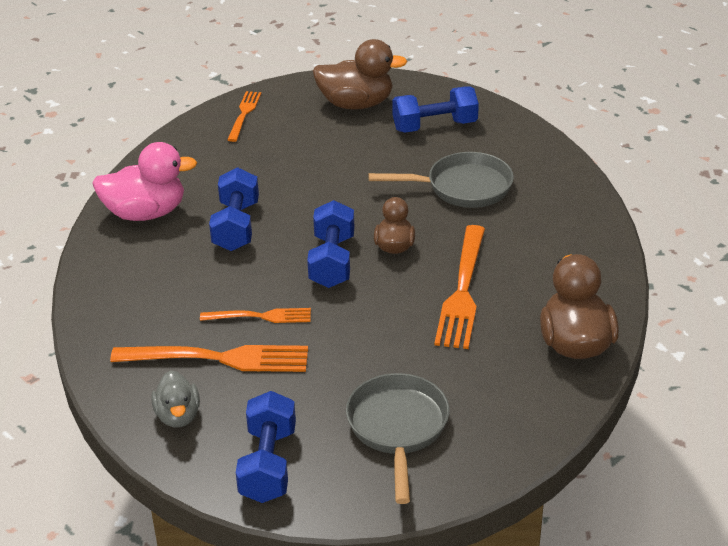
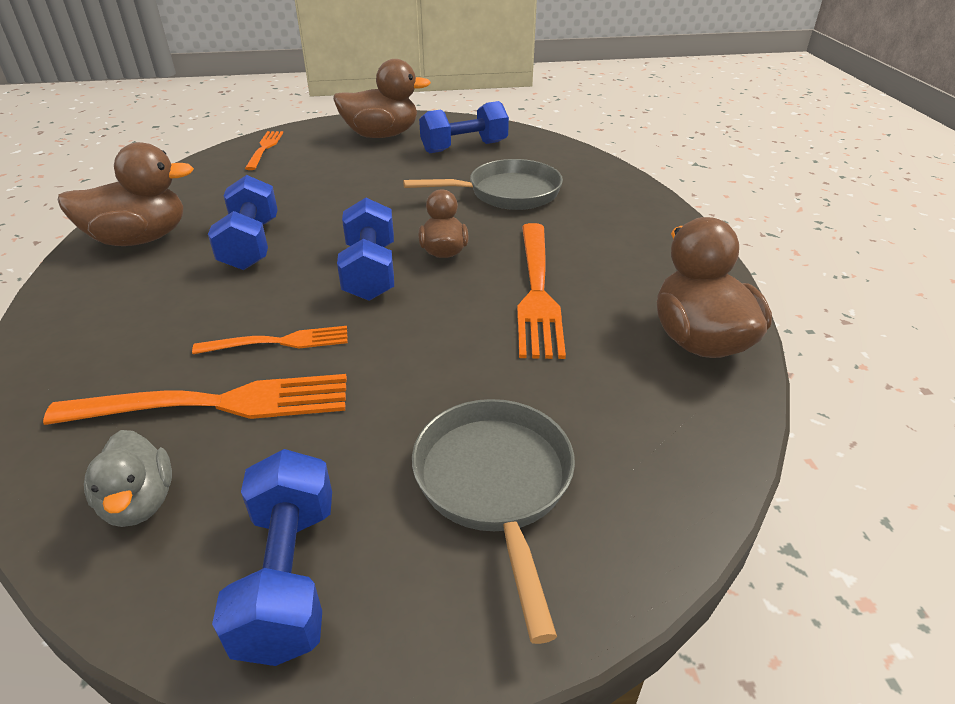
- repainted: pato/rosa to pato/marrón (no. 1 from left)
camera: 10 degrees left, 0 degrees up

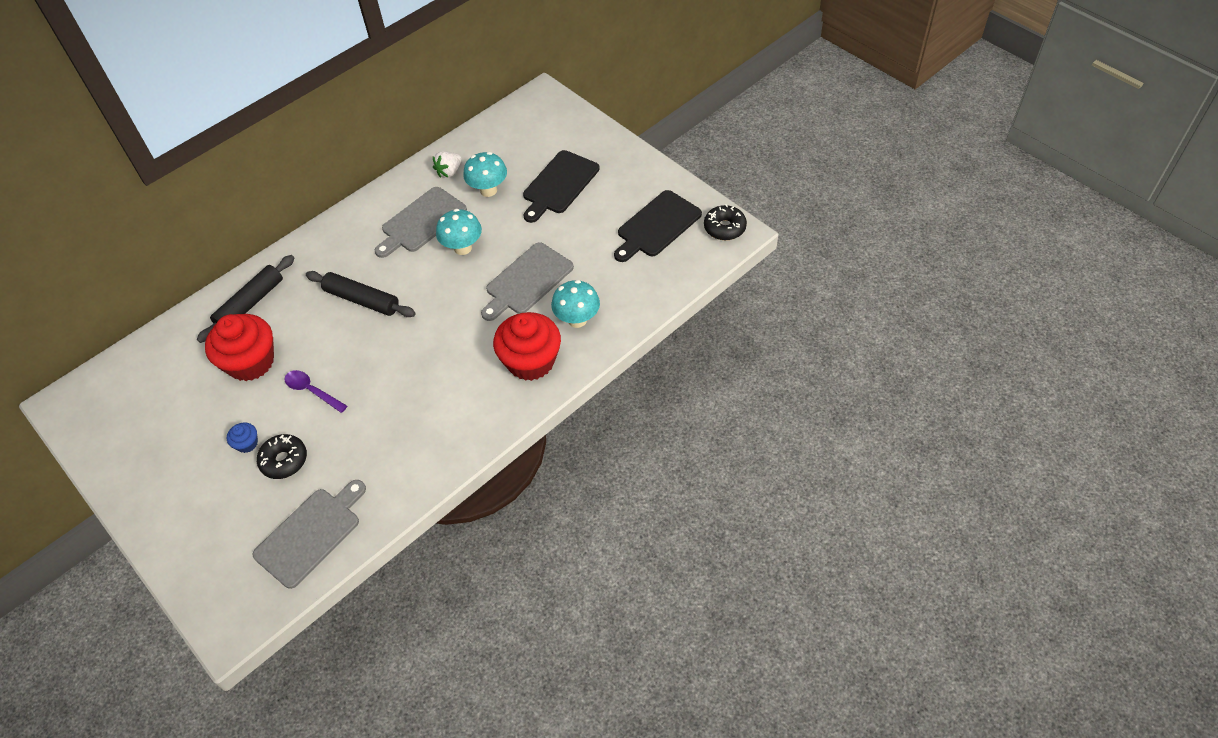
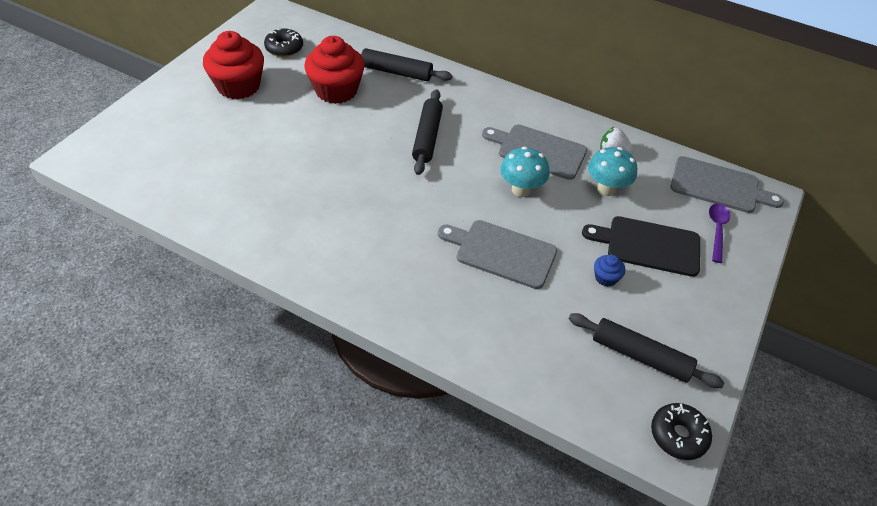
- shifted: magdalena/azul
- shifted: tabla de cortar/gris (no. 1 from left in the first image) to tabla de cortar/gris (no. 3 from left)
- shifted: rosquilla/negro (no. 1 from left)
- shifted: cuchara/morado
- shifted: magdalena/rojo (no. 2 from left in the first image) to magdalena/rojo (no. 1 from left)
- gone: seta/turquesa (no. 3 from left)
- swapped: tabla de cortar/negro (no. 2 from left) to rodillo/negro (no. 3 from left)
camera: 65 degrees right, 5 degrees down

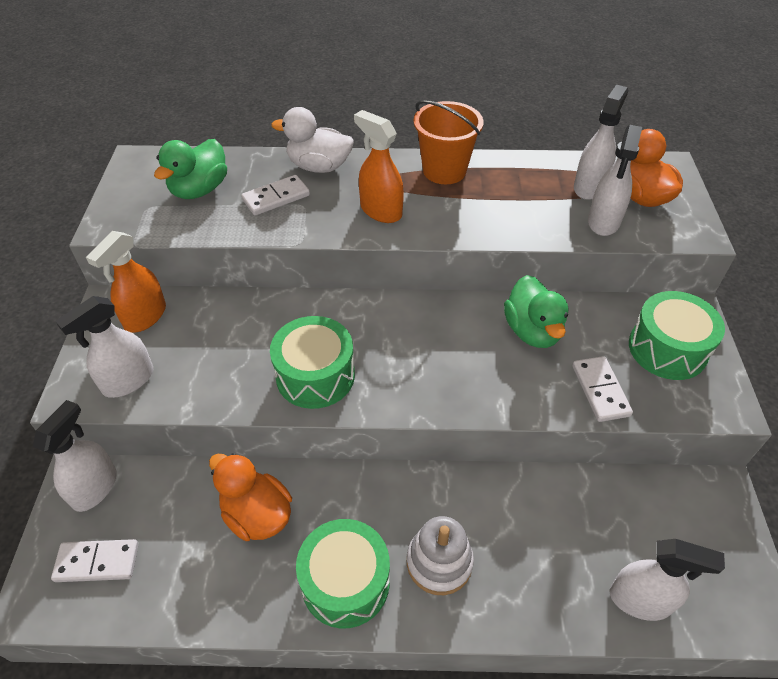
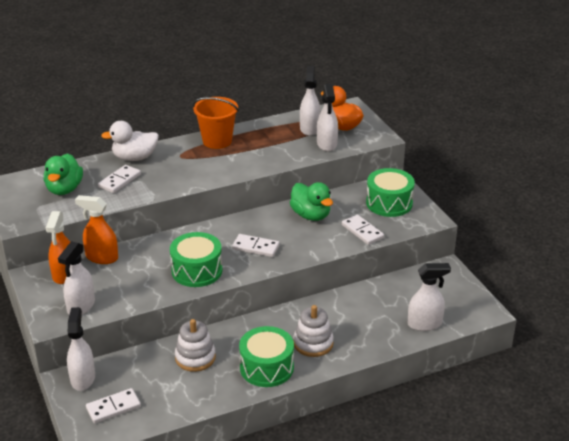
- swapped: pato/naranja (no. 1 from left) to juguete apilable/blanco (no. 1 from left)
- shifted: pulverizador/naranja (no. 2 from left)
- new: ficha de dominó/blanco (no. 3 from left)
camera: 25 degrees left, 15 degrees down

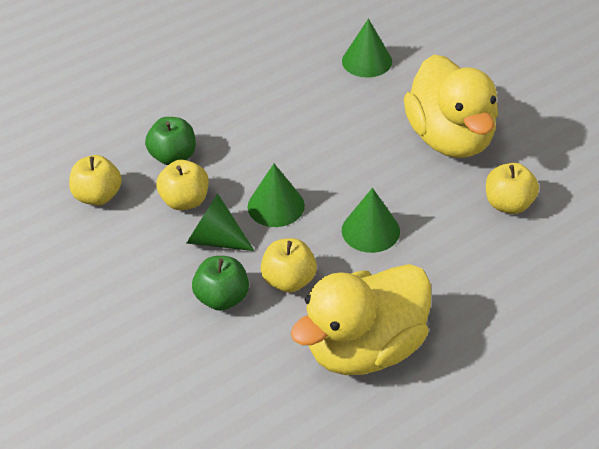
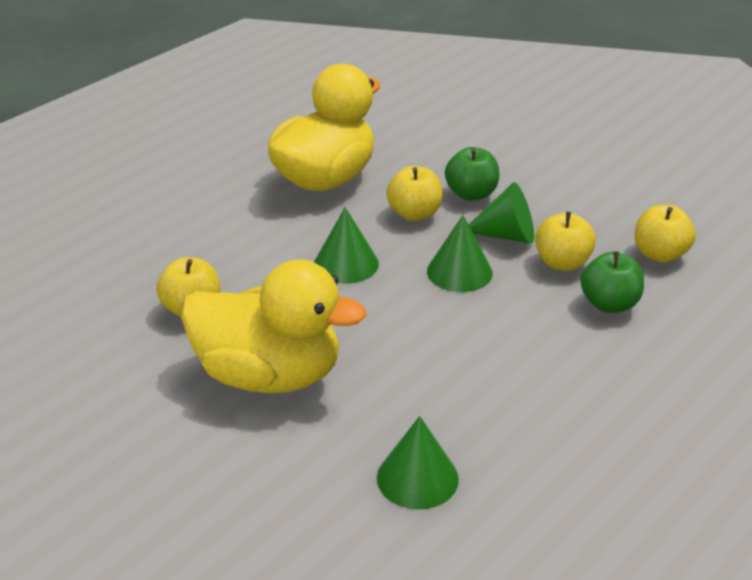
- rotated: pato/amarillo (no. 2 from left in the first image) 135 degrees clockwise
camera: 165 degrees right, 10 degrees down

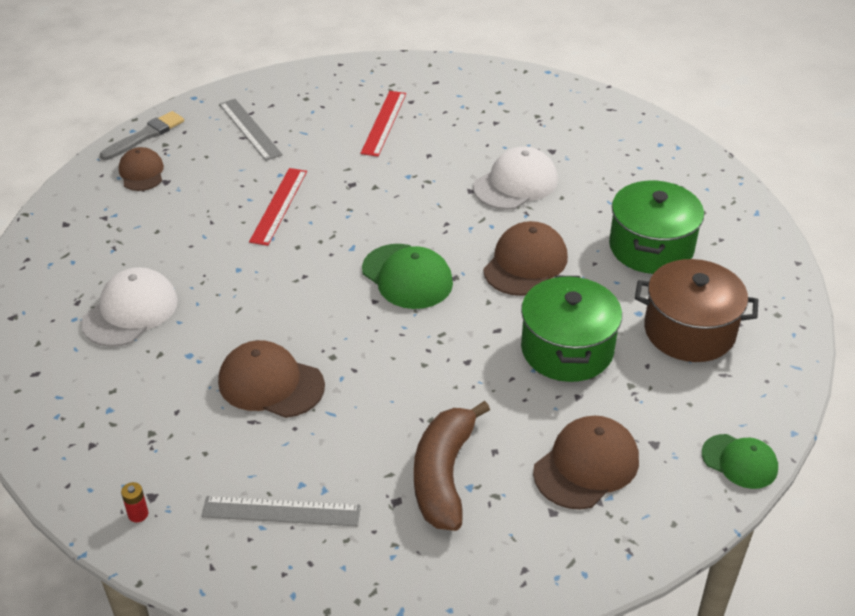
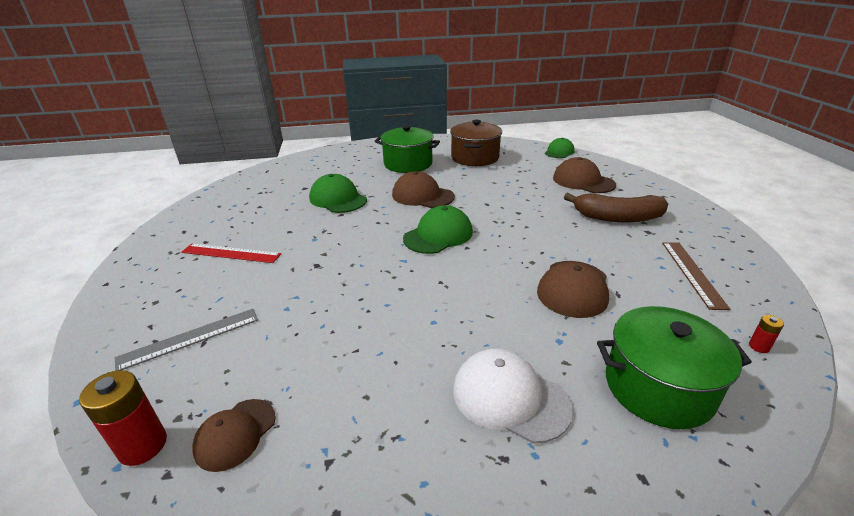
- swapped: pincel/gris to pila/rojo (no. 1 from left)
- rotated: gorra/marrón (no. 1 from left) 45 degrees counterclockwise
- repainted: regla/gris (no. 2 from left) to regla/marrón
- gone: regla/rojo (no. 1 from left)
- repainted: gorra/blanco (no. 2 from left) to gorra/verde (no. 1 from left)
- shifted: olla/verde (no. 1 from left in the first image) to olla/verde (no. 2 from left)
camera: 90 degrees left, 10 degrees down

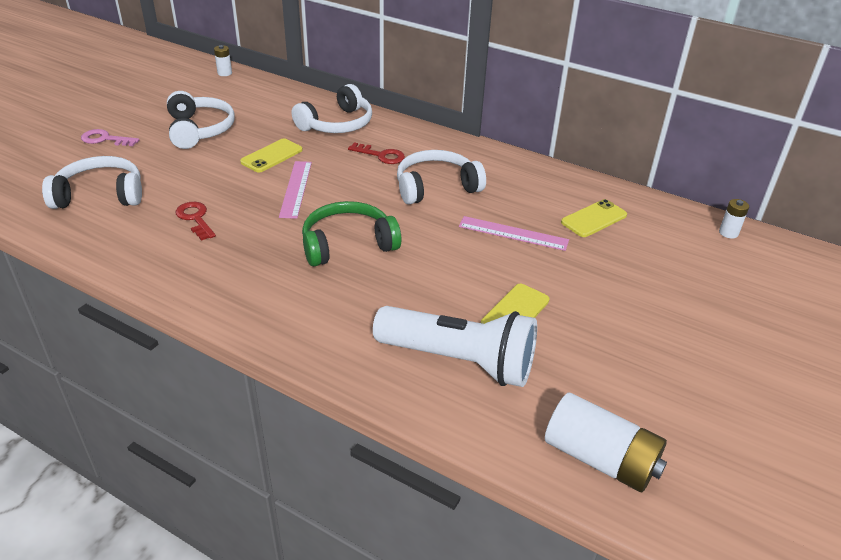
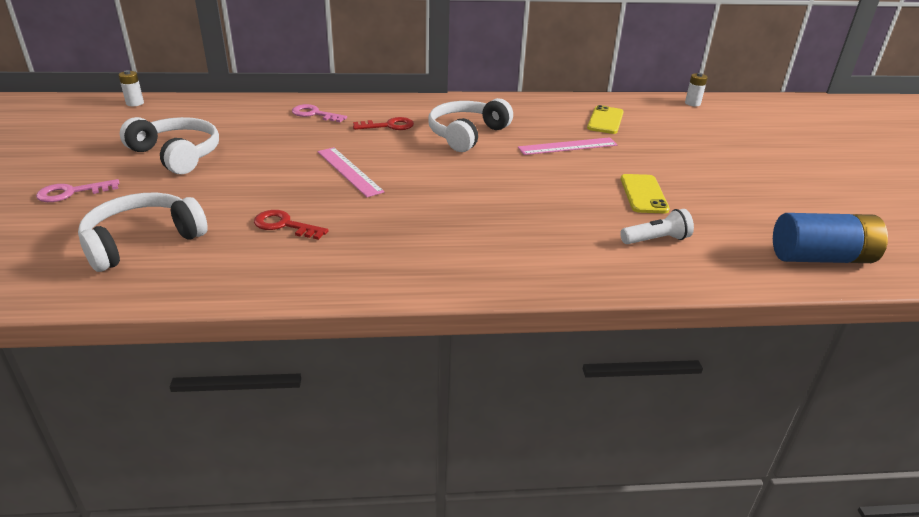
- gone: móvil/amarillo (no. 1 from left)
- swapped: auriculares/blanco (no. 3 from left) to llave/rosa (no. 2 from left)
- gone: auriculares/verde
- scaled: lámpara de mano/blanco x0.46
- repainted: pila/blanco (no. 2 from left) to pila/azul
camera: 35 degrees left, 5 degrees down

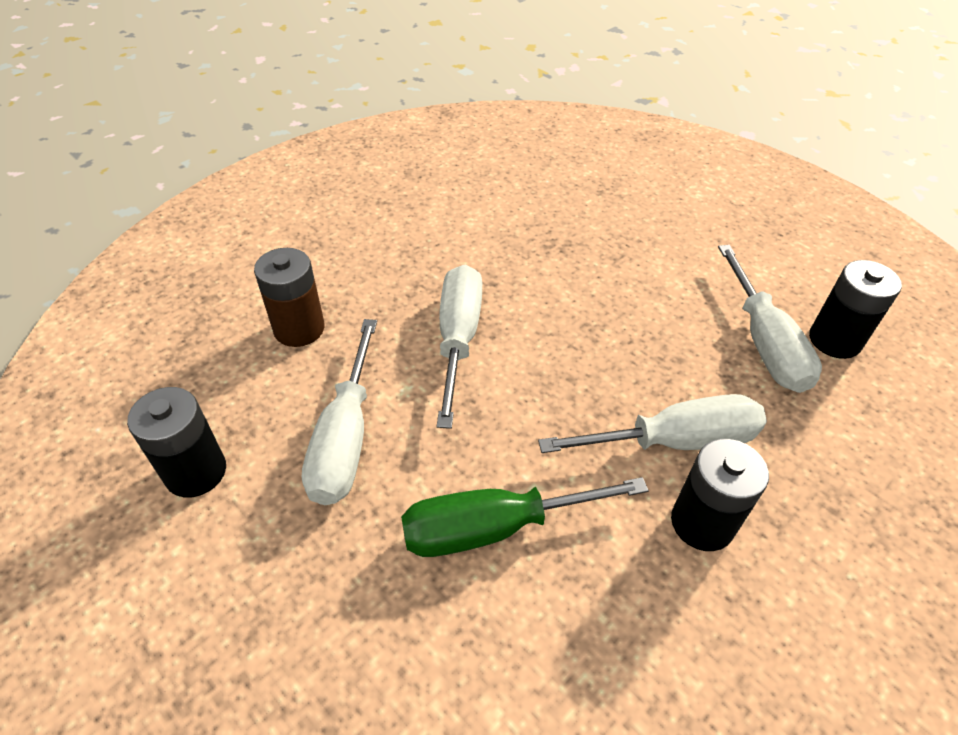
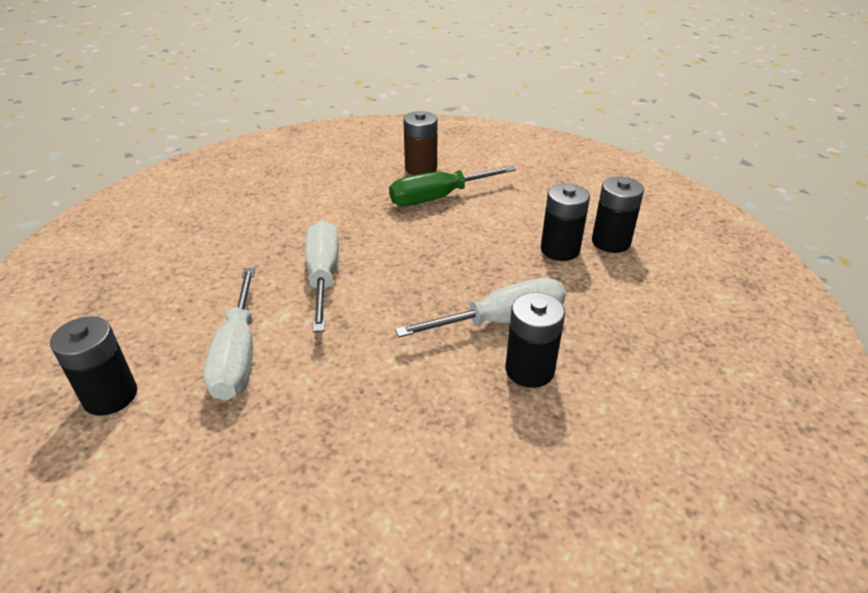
- shifted: pila/marrón
- shifted: destornillador/verde
- swapped: destornillador/blanco (no. 4 from left) to pila/negro (no. 3 from left)
camera: 10 degrees left, 10 degrees down

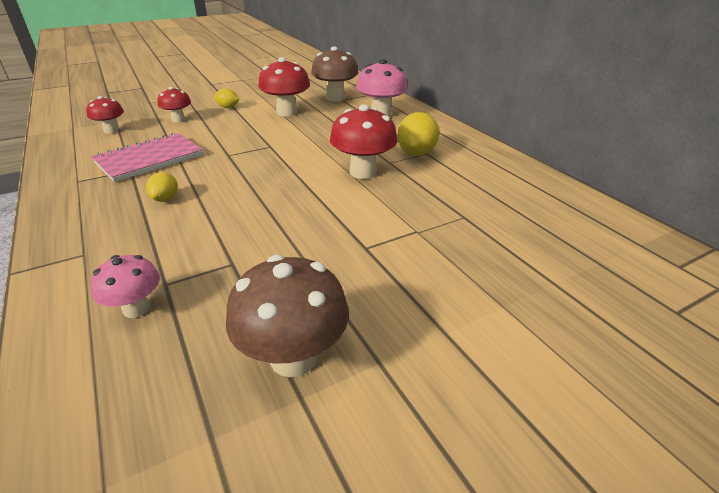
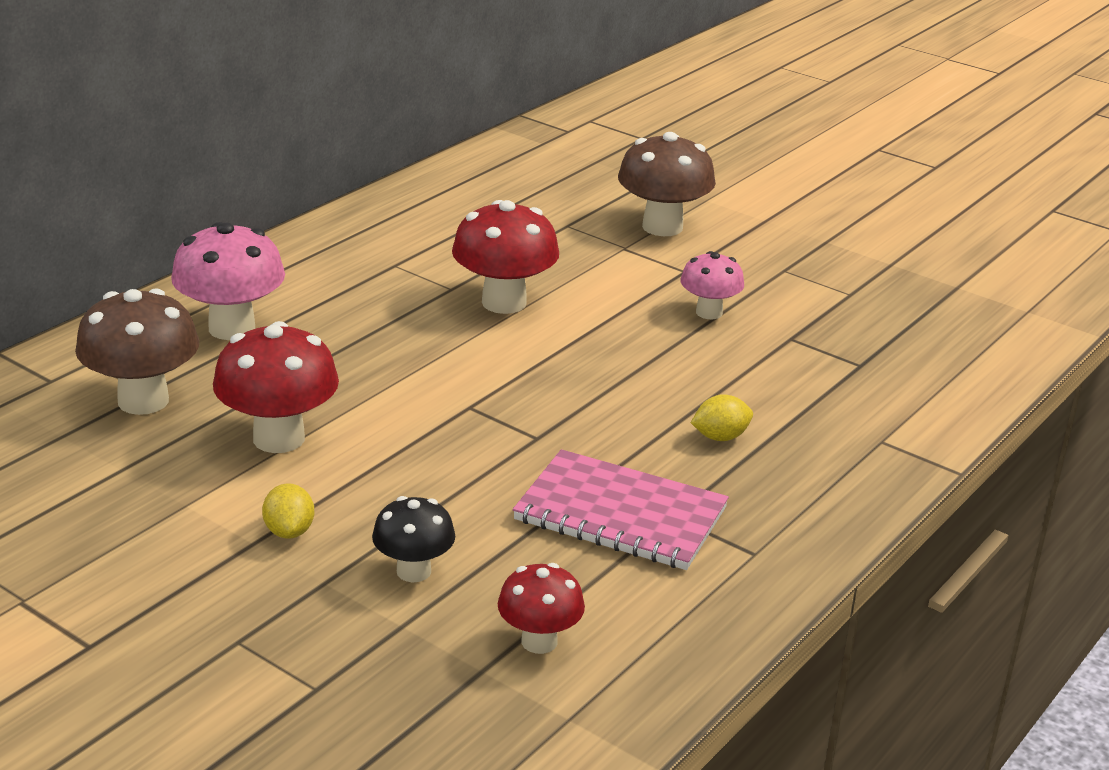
- shifted: seta/rosa (no. 1 from left in the first image) to seta/rosa (no. 2 from left)
- repainted: seta/rojo (no. 2 from left) to seta/negro
- shifted: seta/marrón (no. 1 from left in the first image) to seta/marrón (no. 2 from left)
- gone: limón/amarillo (no. 3 from left)
camera: 115 degrees left, 5 degrees down

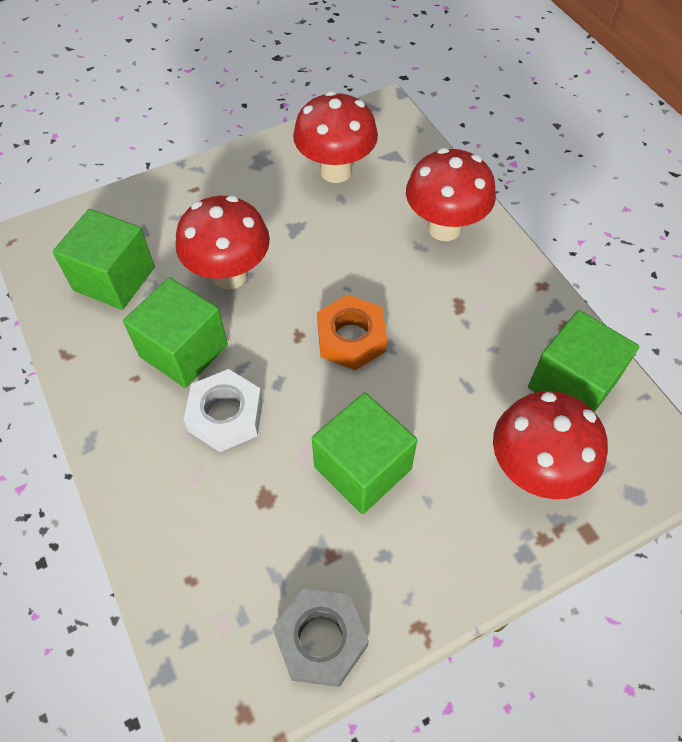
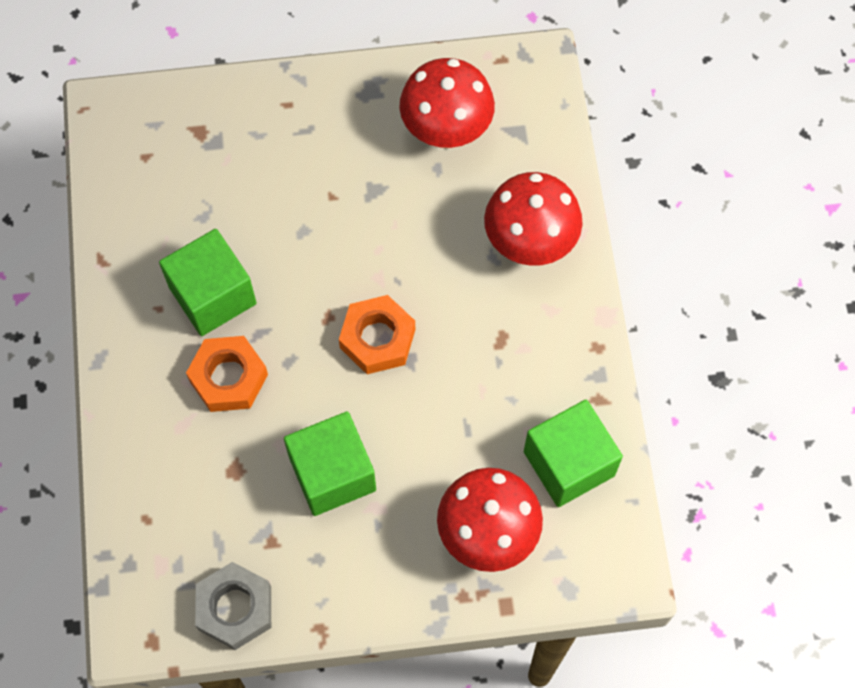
- gone: cubo/verde (no. 1 from left)
- gone: seta/rojo (no. 1 from left)
- repainted: tuerca/blanco to tuerca/naranja (no. 1 from left)
camera: 20 degrees right, 10 degrees up

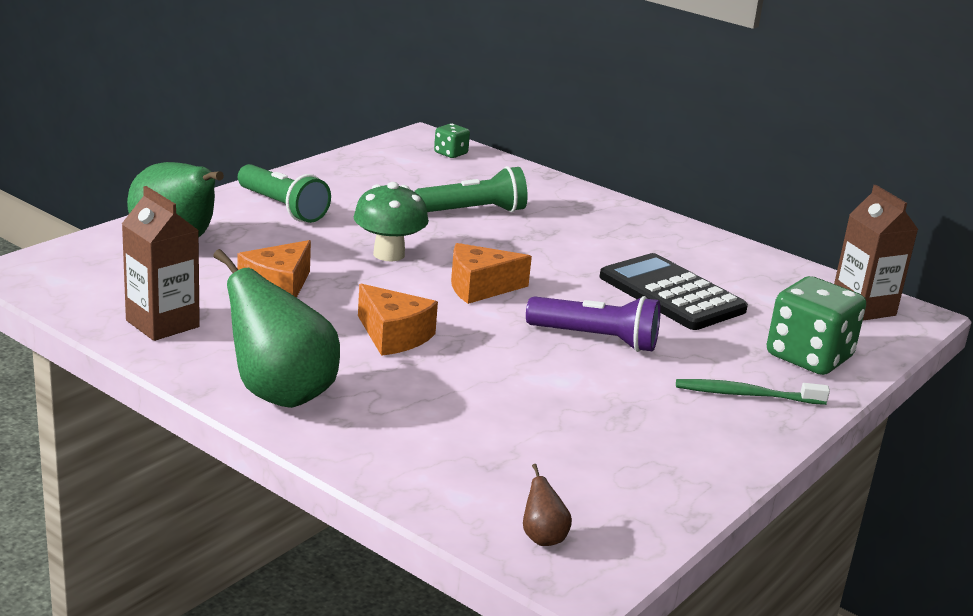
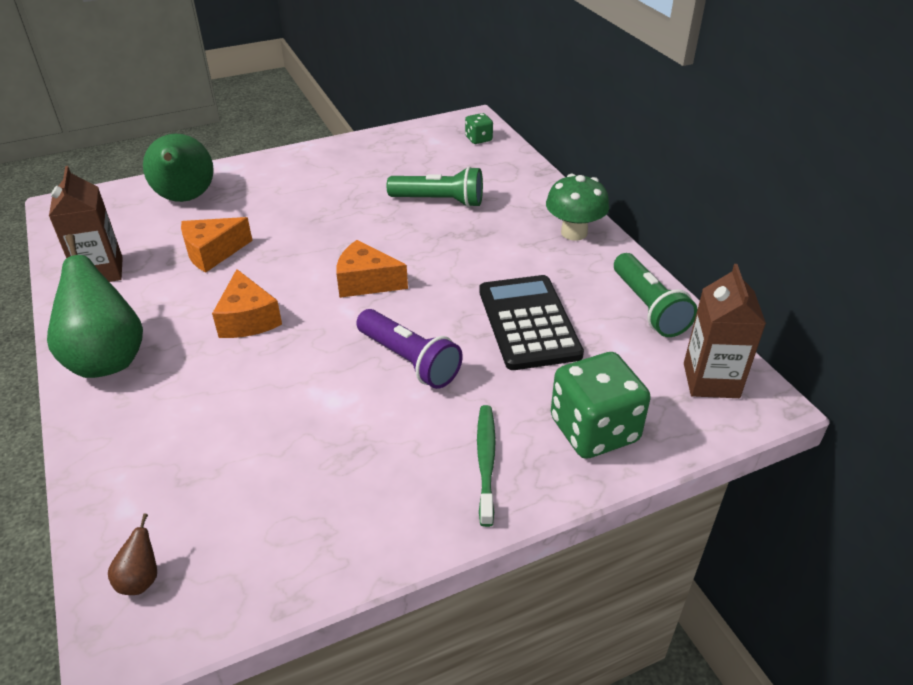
- shifted: lámpara de mano/verde (no. 1 from left in the first image) to lámpara de mano/verde (no. 2 from left)
- shifted: seta/verde
- rotated: cepillo de dientes/verde 60 degrees clockwise
camera: 30 degrees right, 15 degrees up

